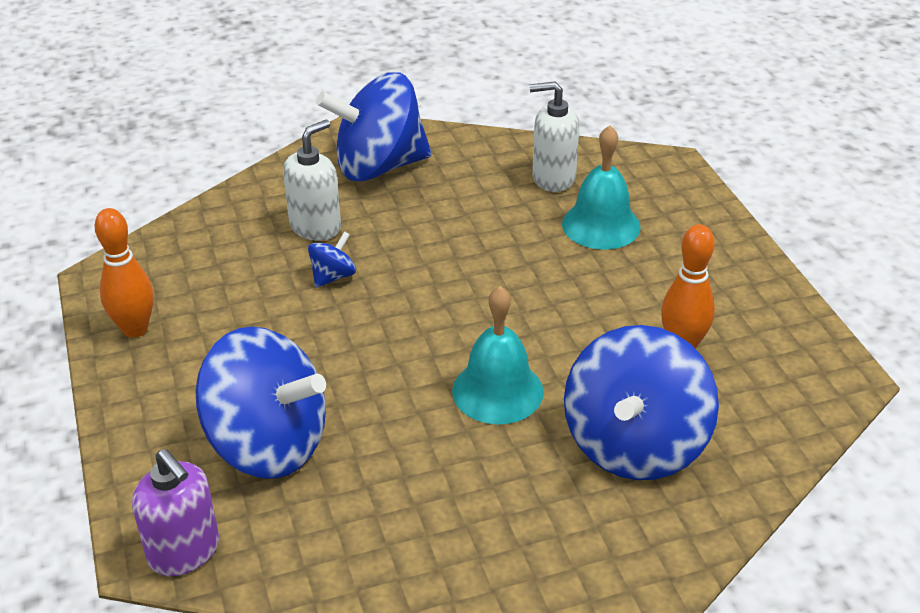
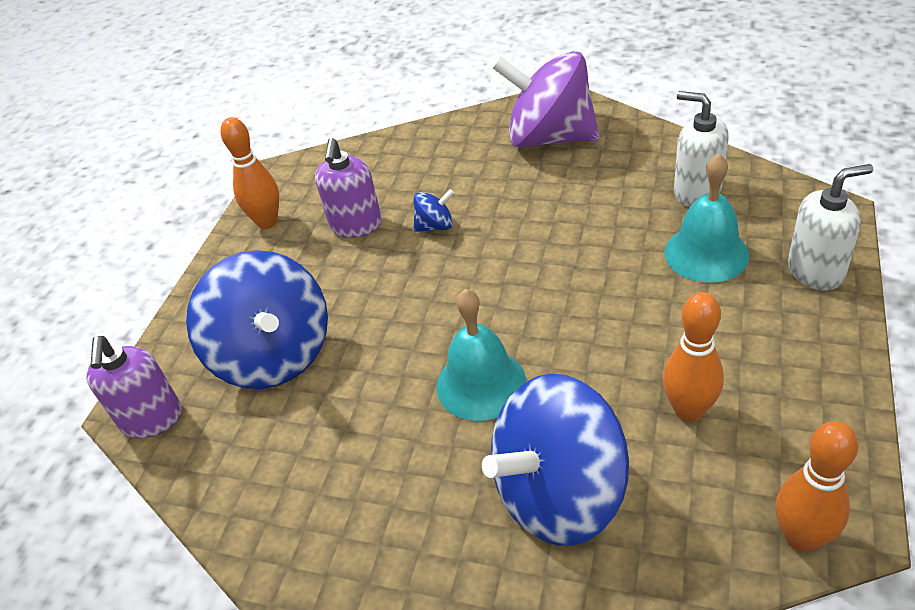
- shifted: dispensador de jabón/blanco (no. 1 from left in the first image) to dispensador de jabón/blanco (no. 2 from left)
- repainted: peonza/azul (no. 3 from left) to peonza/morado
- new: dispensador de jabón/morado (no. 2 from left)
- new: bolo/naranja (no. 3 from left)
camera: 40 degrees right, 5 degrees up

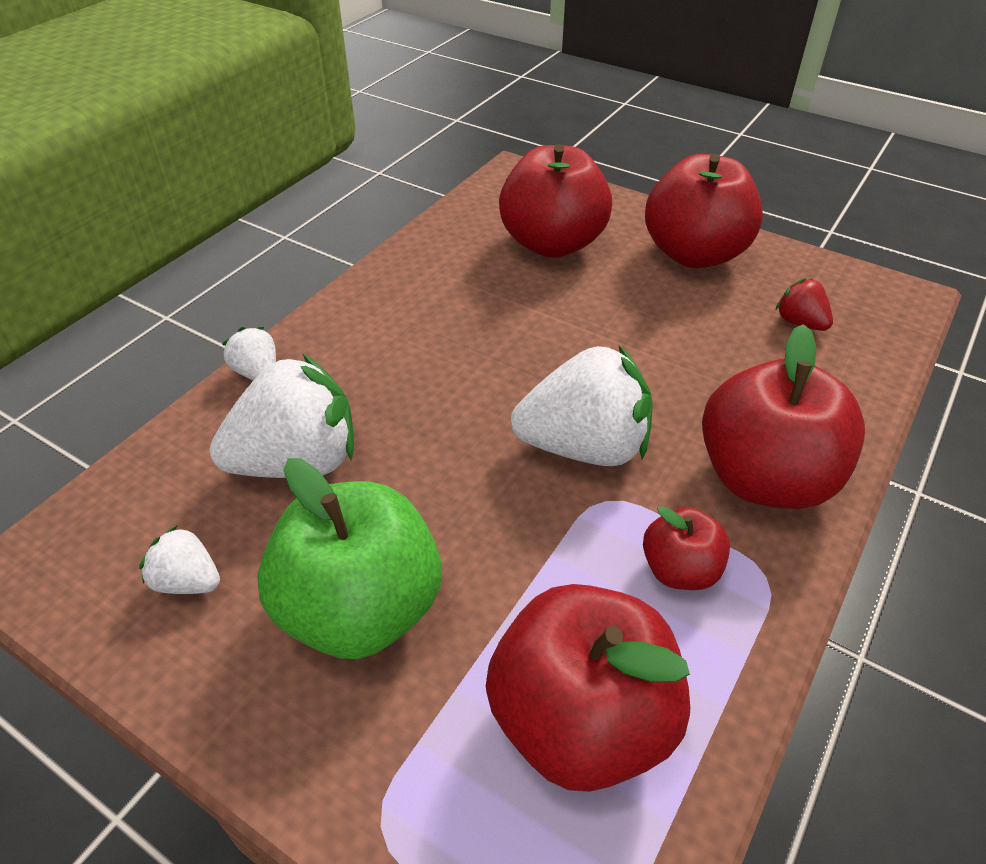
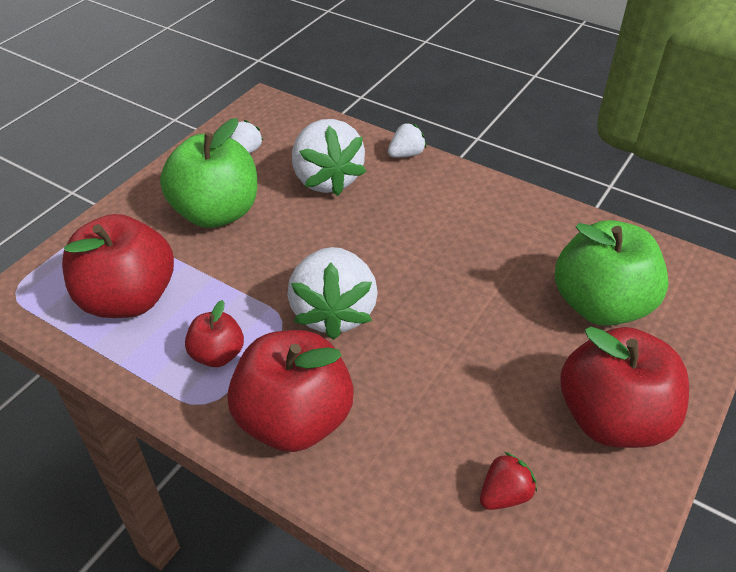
- repainted: manzana/rojo (no. 1 from left) to manzana/verde (no. 2 from left)
camera: 90 degrees right, 0 degrees up

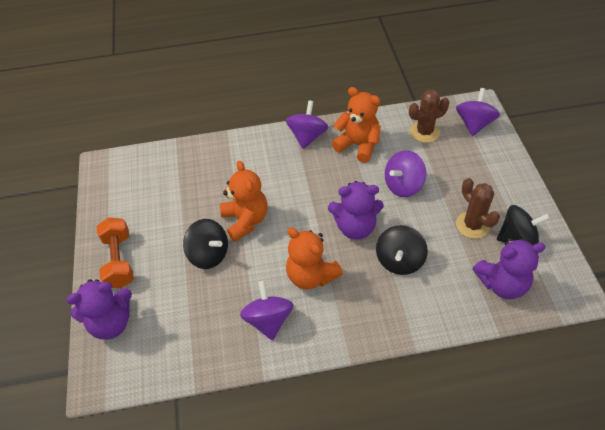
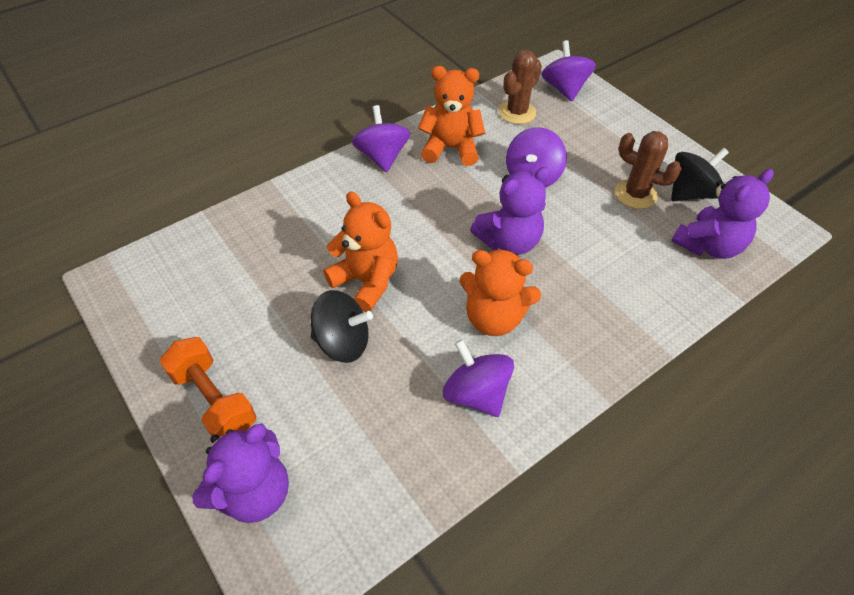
- gone: peonza/negro (no. 2 from left)
camera: 30 degrees left, 0 degrees up

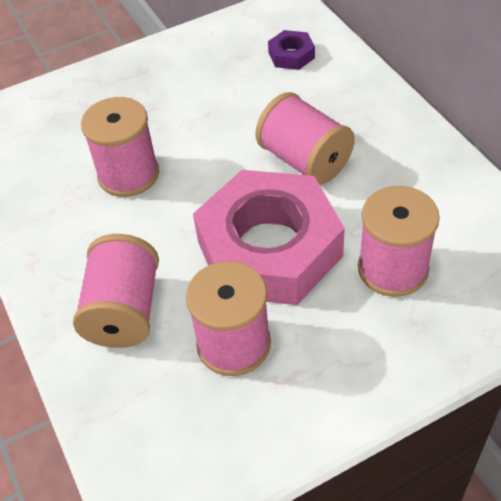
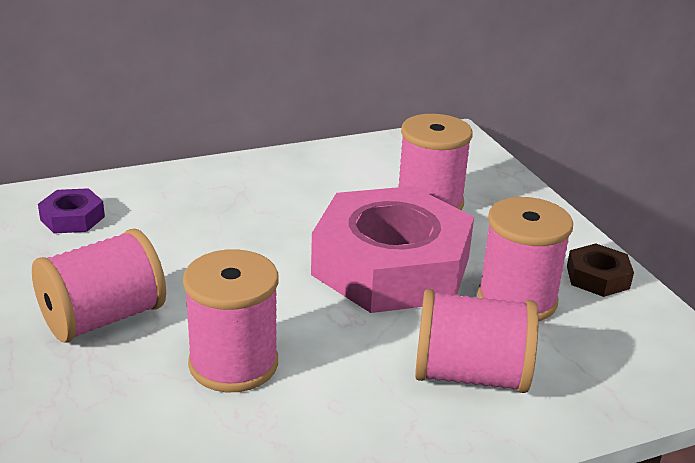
- shifted: carrete/rosa (no. 4 from left in the first image) to carrete/rosa (no. 1 from left)
- new: tuerca/marrón
camera: 90 degrees left, 20 degrees down

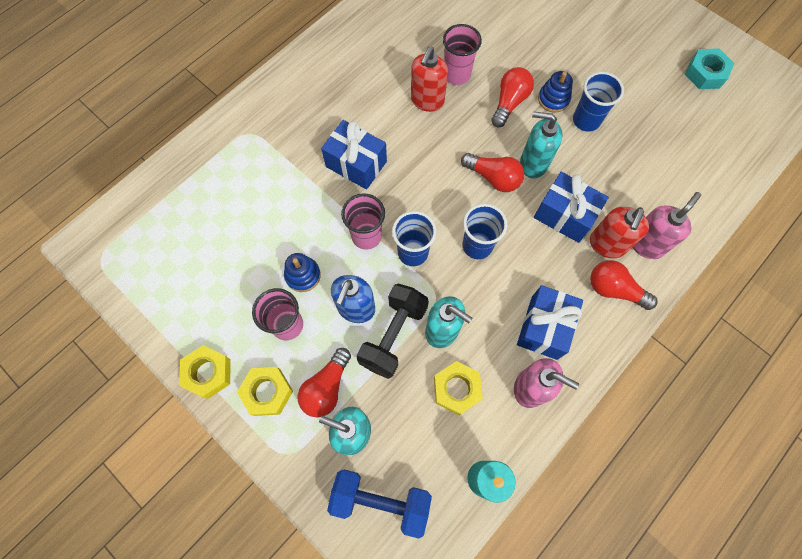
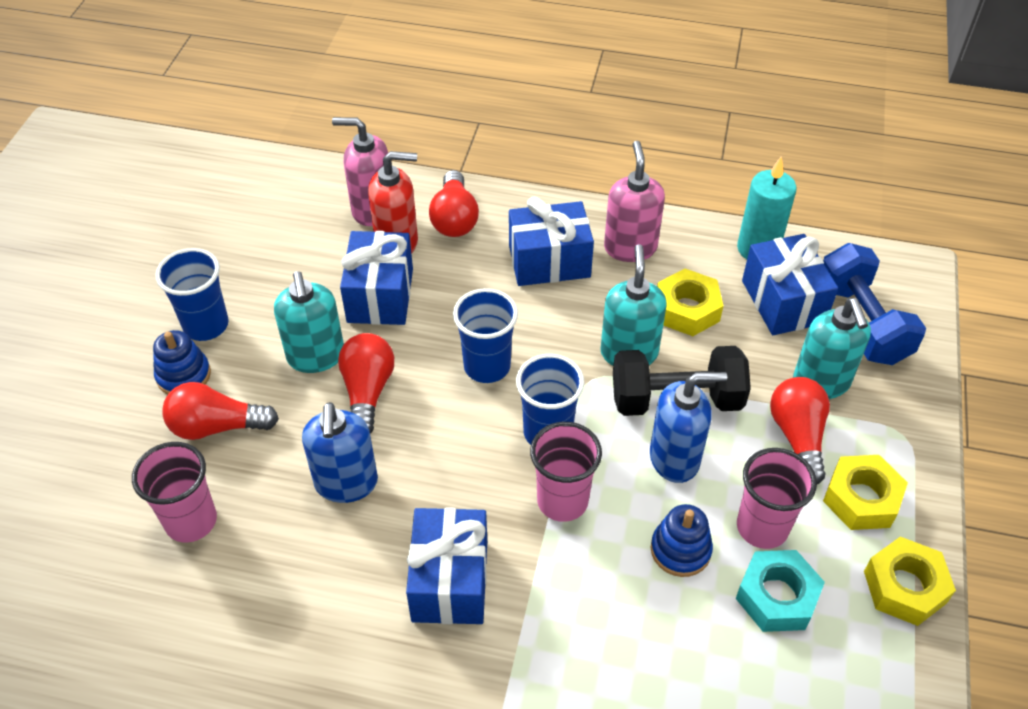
- rotated: bombilla/rojo (no. 1 from left in the first image) 90 degrees counterclockwise
- gone: dispensador de jabón/rojo (no. 1 from left)
- shifted: tuerca/turquesa
- new: dispensador de jabón/azul (no. 1 from left)
- new: regalo/azul (no. 4 from left)
camera: 120 degrees left, 20 degrees down

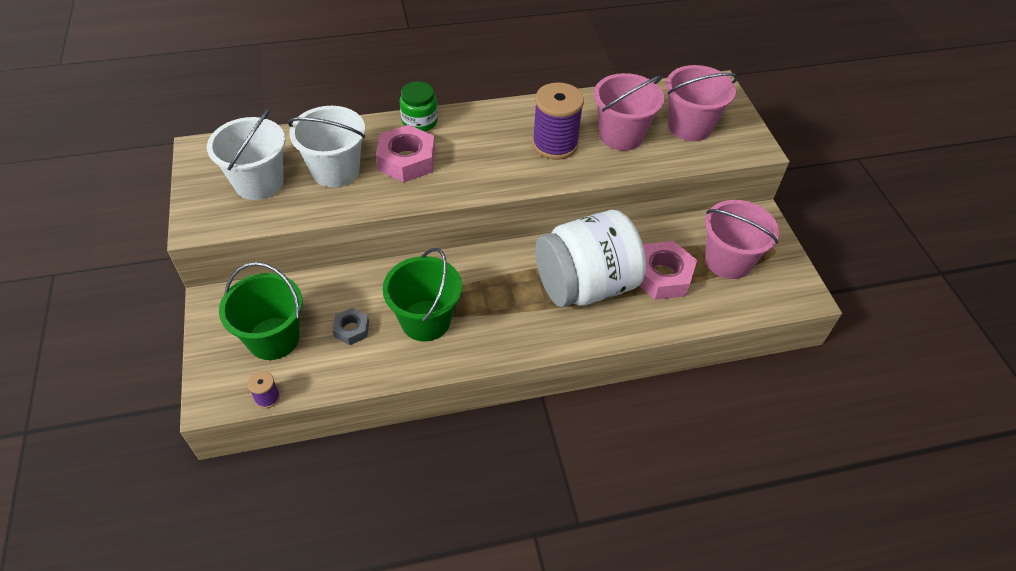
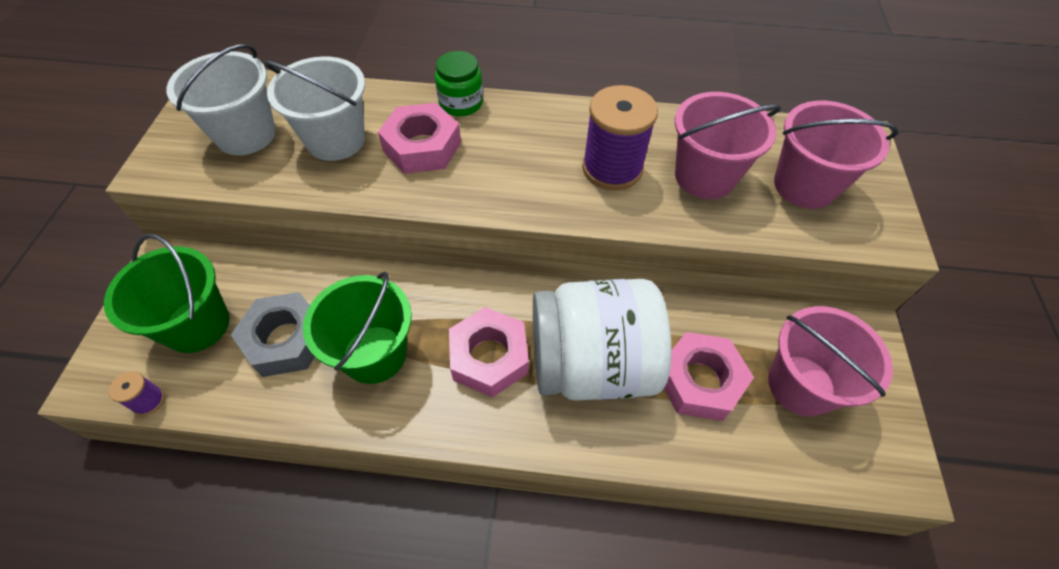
- scaled: tuerca/gris x1.81
- new: tuerca/rosa (no. 2 from left)
camera: 20 degrees right, 5 degrees up

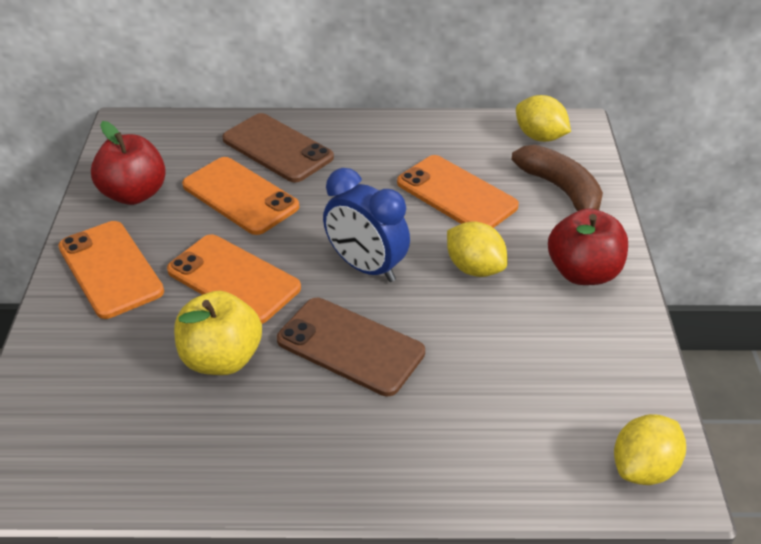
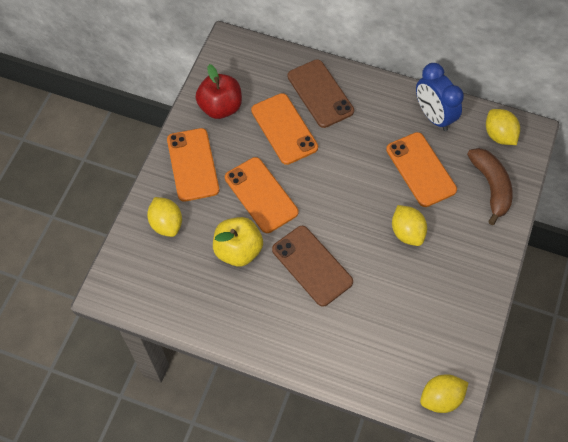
- shifted: despertador/azul
- gone: manzana/rojo (no. 2 from left)
- new: limón/amarillo (no. 1 from left)
camera: 20 degrees right, 20 degrees up

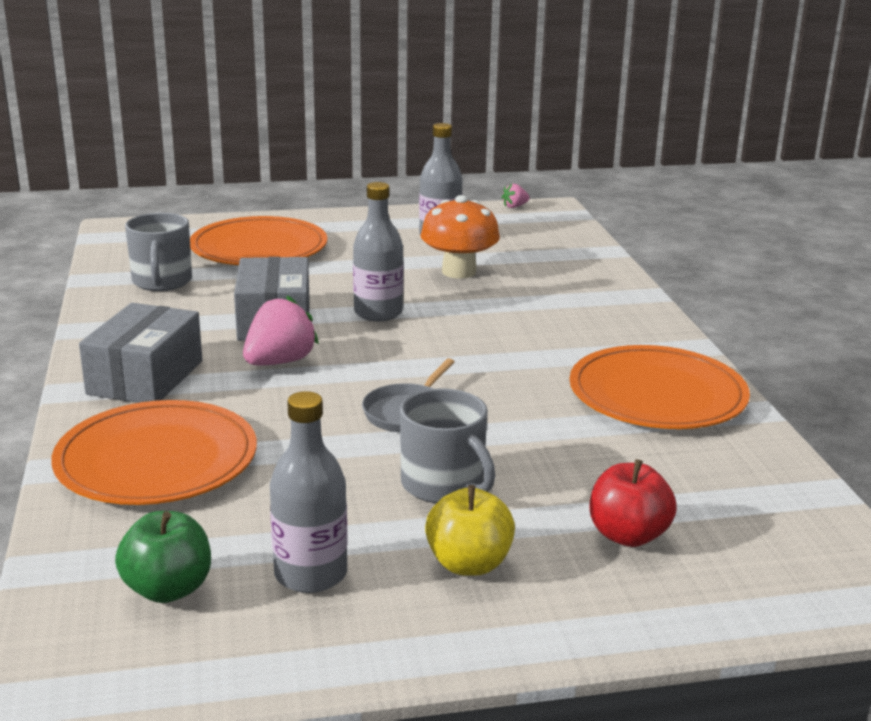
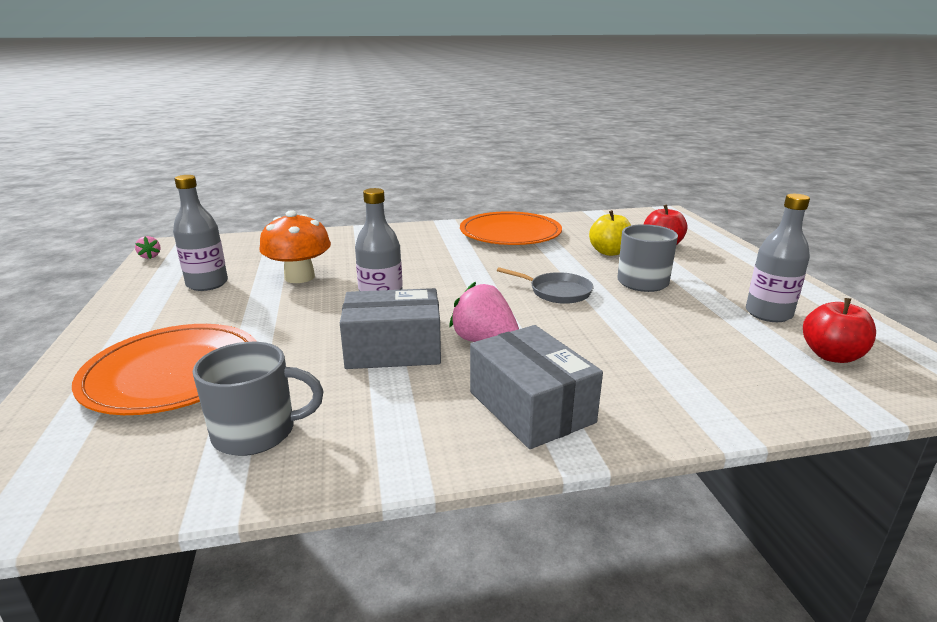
- gone: plato/naranja (no. 1 from left)
- rotated: caja/gris (no. 1 from left in the first image) 45 degrees clockwise
- repainted: manzana/verde to manzana/rojo (no. 2 from left)
- shifted: manzana/amarillo
camera: 90 degrees left, 0 degrees up

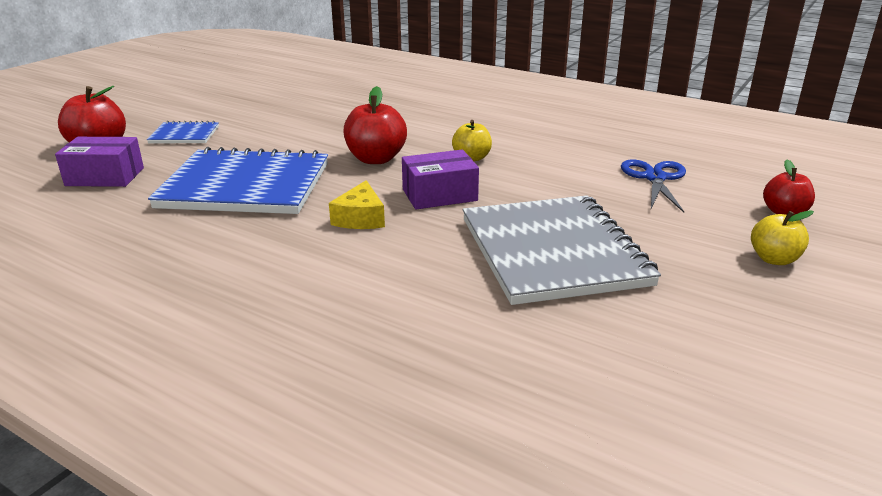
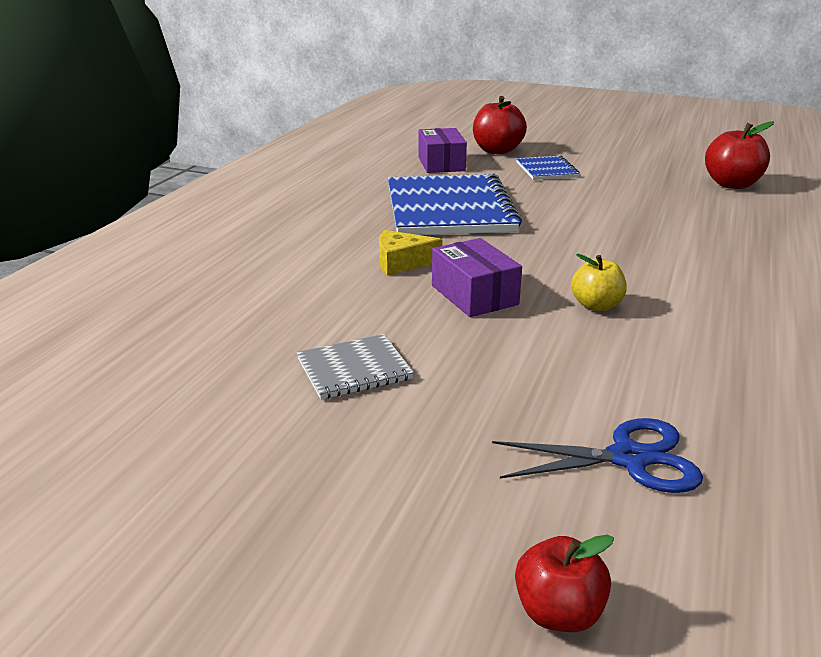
- shifted: manzana/rojo (no. 2 from left in the first image) to manzana/rojo (no. 3 from left)
- scaled: cuaderno/gris x0.47
- gone: manzana/amarillo (no. 2 from left)
camera: 80 degrees right, 0 degrees up

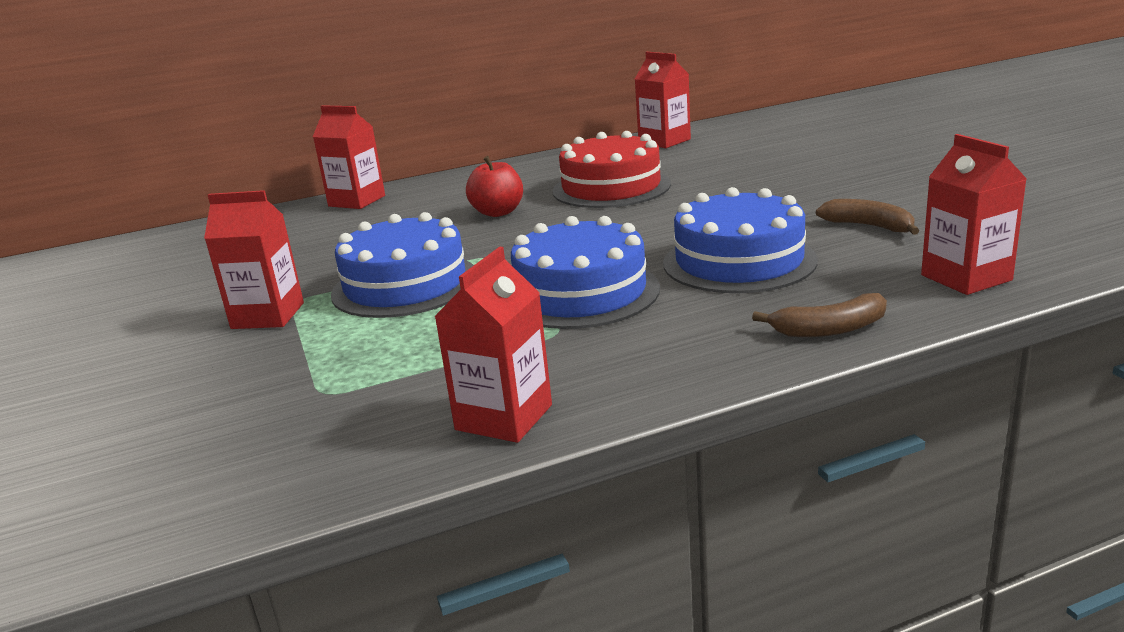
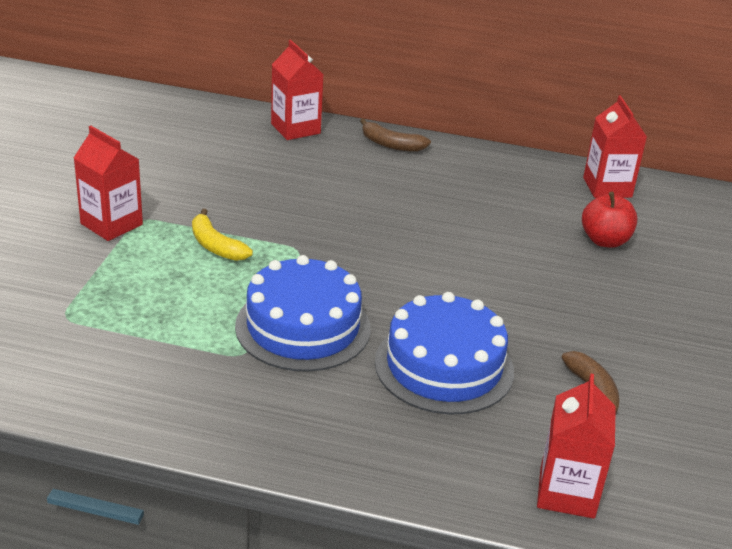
- swapped: tarta/azul (no. 1 from left) to plátano/amarillo
- gone: cartón de leche/rojo (no. 3 from left)
- shifted: manzana/rojo
- gone: tarta/rojo
- shifted: plátano/marrón (no. 1 from left)
camera: 30 degrees right, 10 degrees up

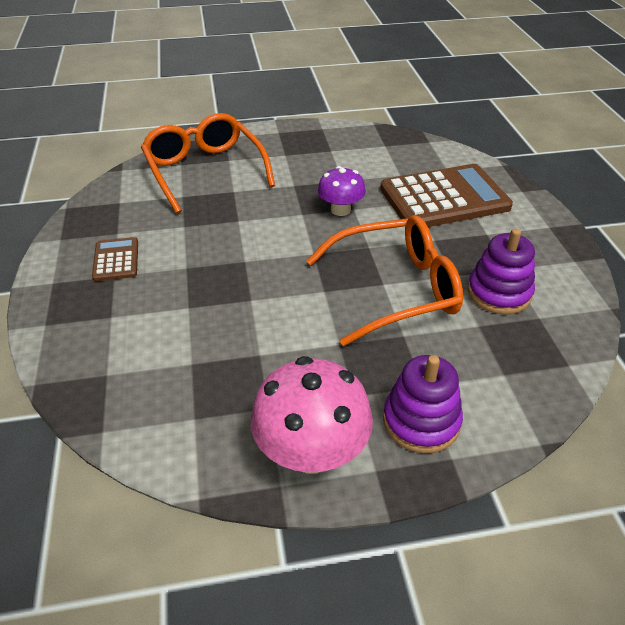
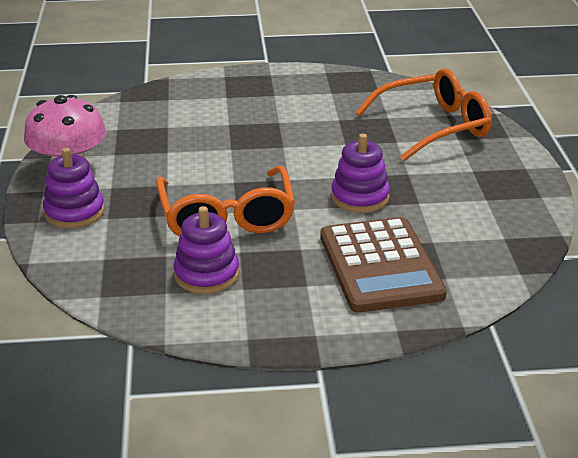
- gone: calculadora/marrón (no. 1 from left)
- swapped: seta/morado to juguete apilable/morado (no. 3 from left)
camera: 95 degrees right, 10 degrees down

